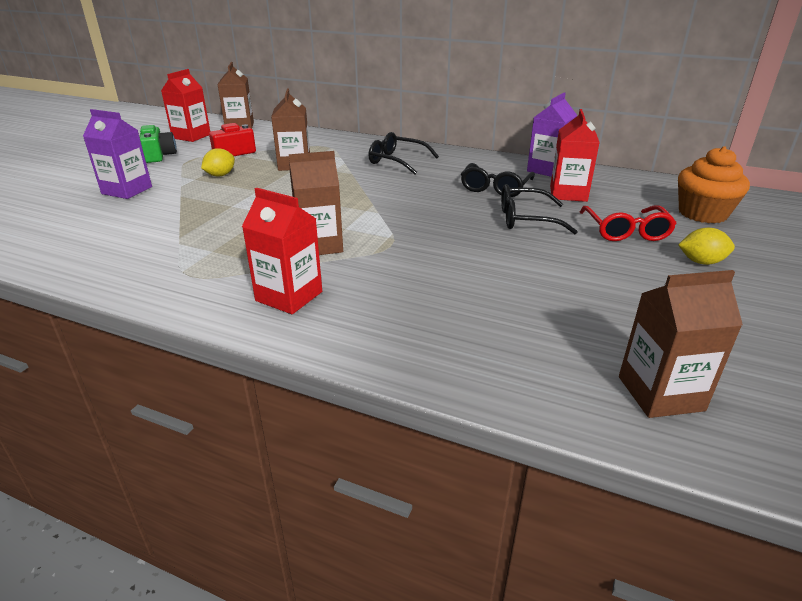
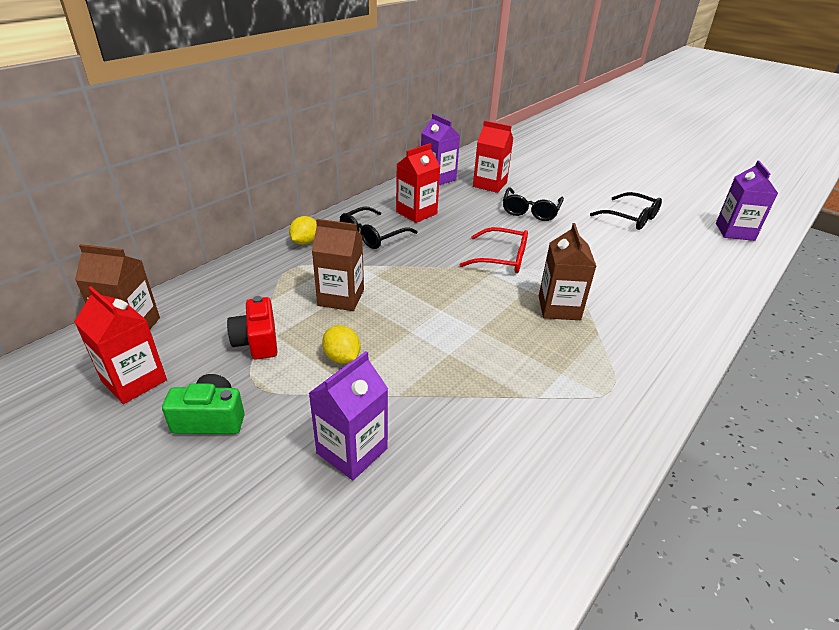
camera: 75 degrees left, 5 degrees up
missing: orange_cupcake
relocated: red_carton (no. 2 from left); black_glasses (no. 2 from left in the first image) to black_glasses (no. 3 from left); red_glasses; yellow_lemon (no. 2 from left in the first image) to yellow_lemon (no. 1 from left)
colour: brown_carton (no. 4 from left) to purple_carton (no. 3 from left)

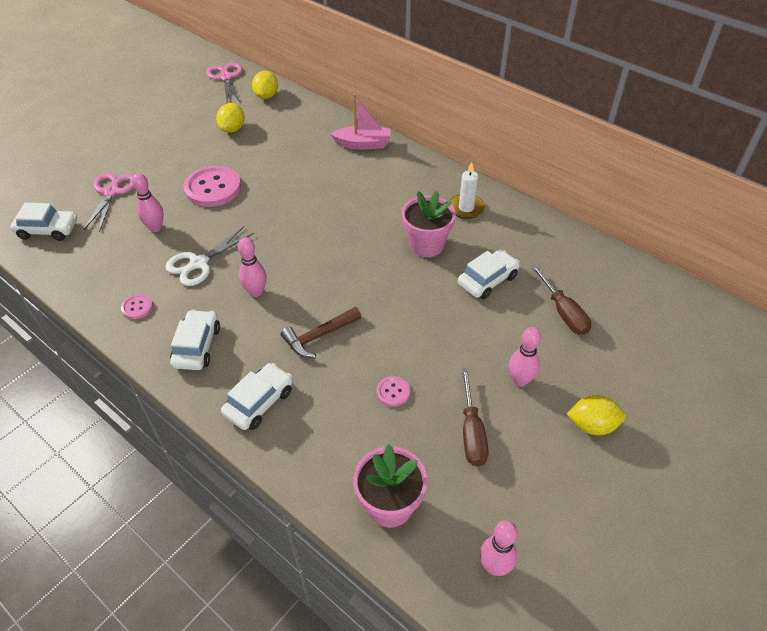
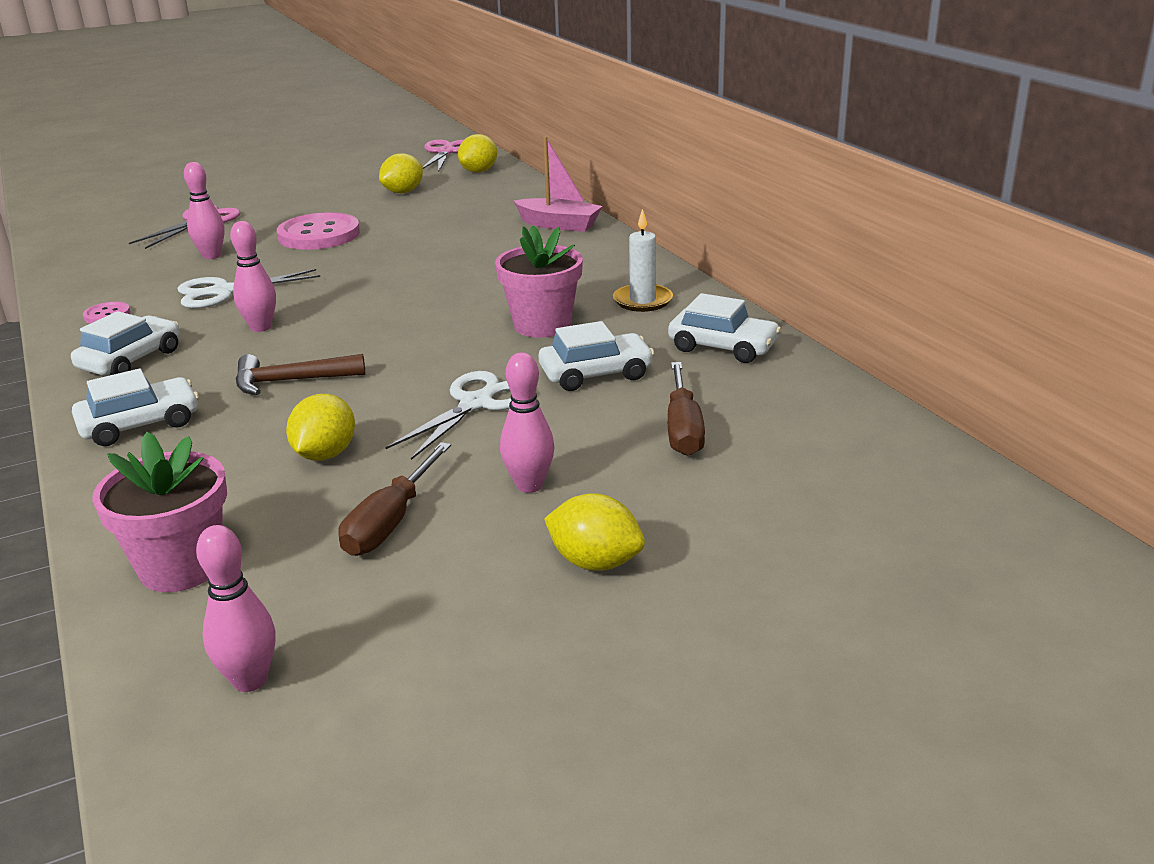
camera: 25 degrees right, 20 degrees down
appeared: white_scissors (no. 2 from left)
relocated: white_car (no. 1 from left in the first image) to white_car (no. 4 from left)
exchanged: pink_button (no. 3 from left) to yellow_lemon (no. 1 from left)

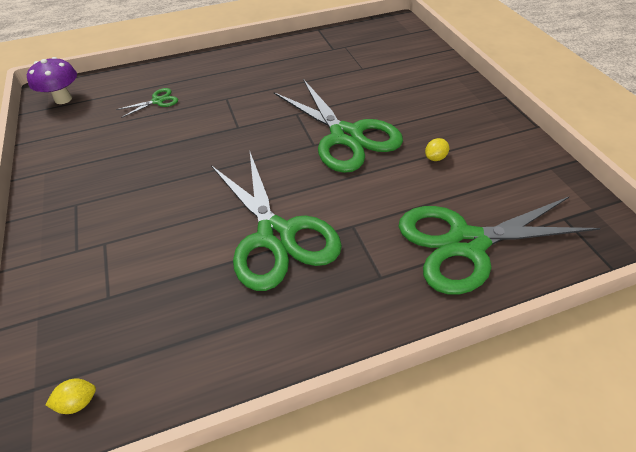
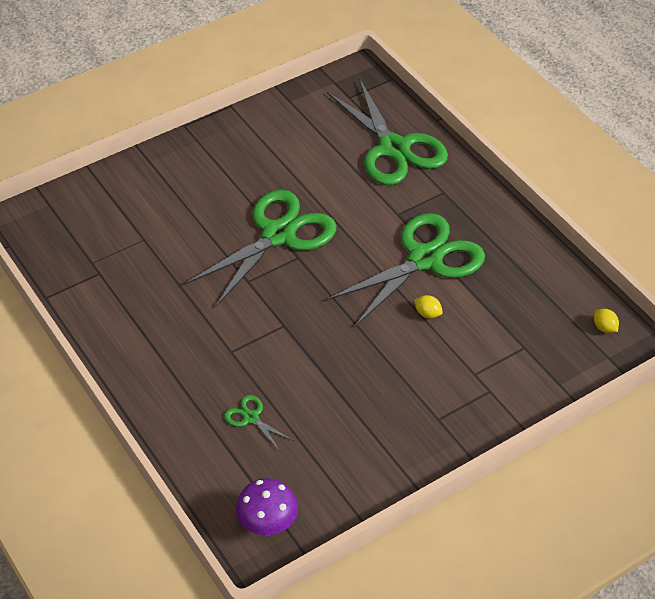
camera: 105 degrees left, 0 degrees up
relocated: yellow_lemon (no. 2 from left in the first image) to yellow_lemon (no. 1 from left)

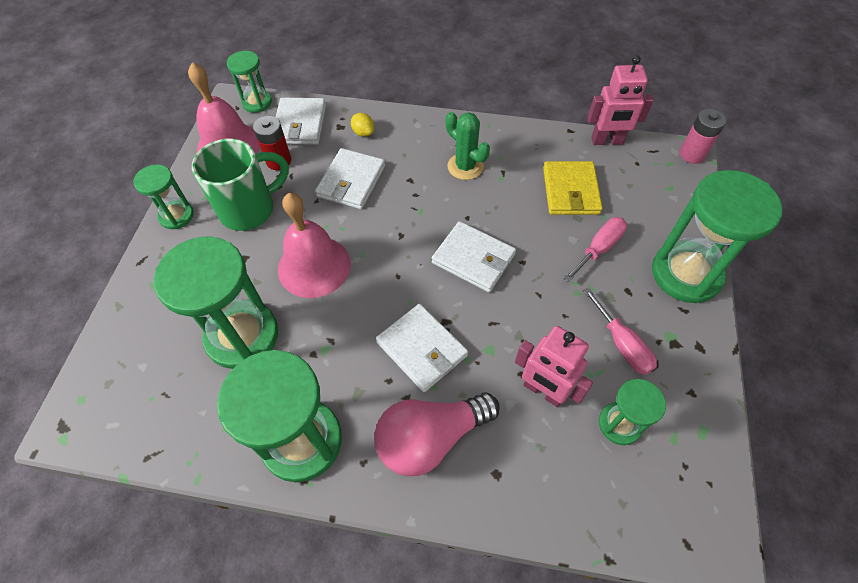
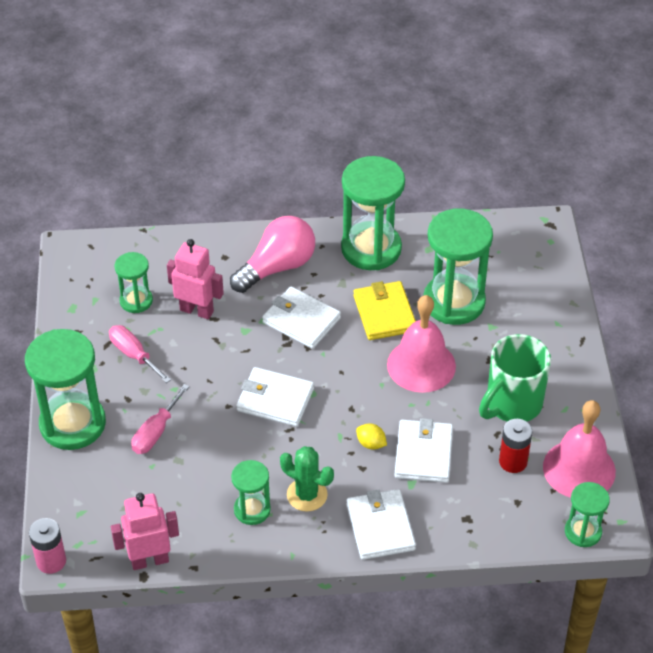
camera: 165 degrees right, 10 degrees down
relocated: green_hourglass (no. 1 from left in the first image) to green_hourglass (no. 3 from left); white_wallet (no. 1 from left in the first image) to white_wallet (no. 3 from left); yellow_lemon; yellow_wallet

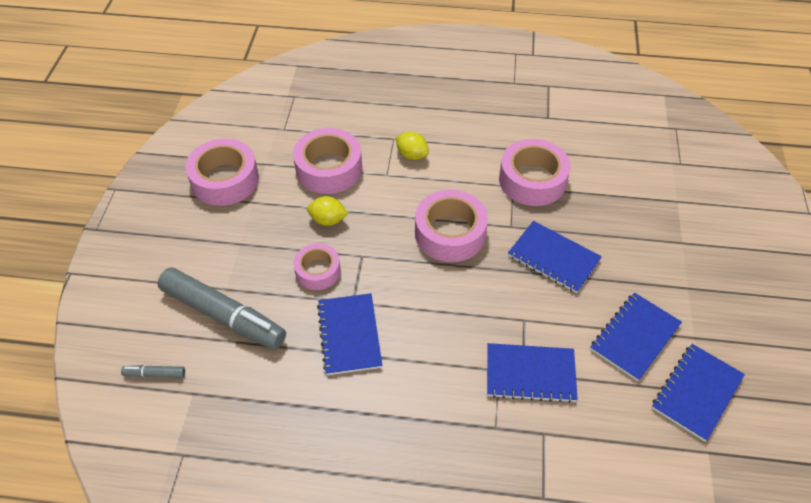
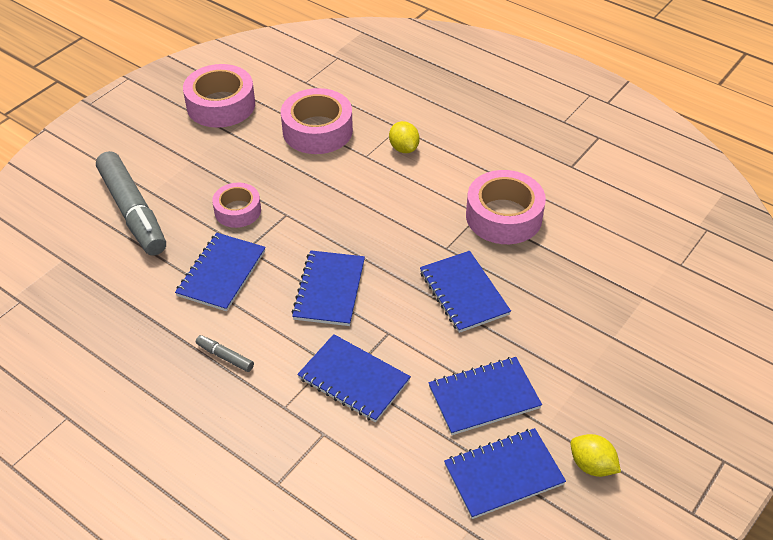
camera: 30 degrees right, 5 degrees down
missing: pink_tape (no. 4 from left)
appeared: blue_notebook (no. 2 from left)
relocated: grey_marker (no. 1 from left in the first image) to grey_marker (no. 2 from left); yellow_lemon (no. 1 from left in the first image) to yellow_lemon (no. 2 from left)

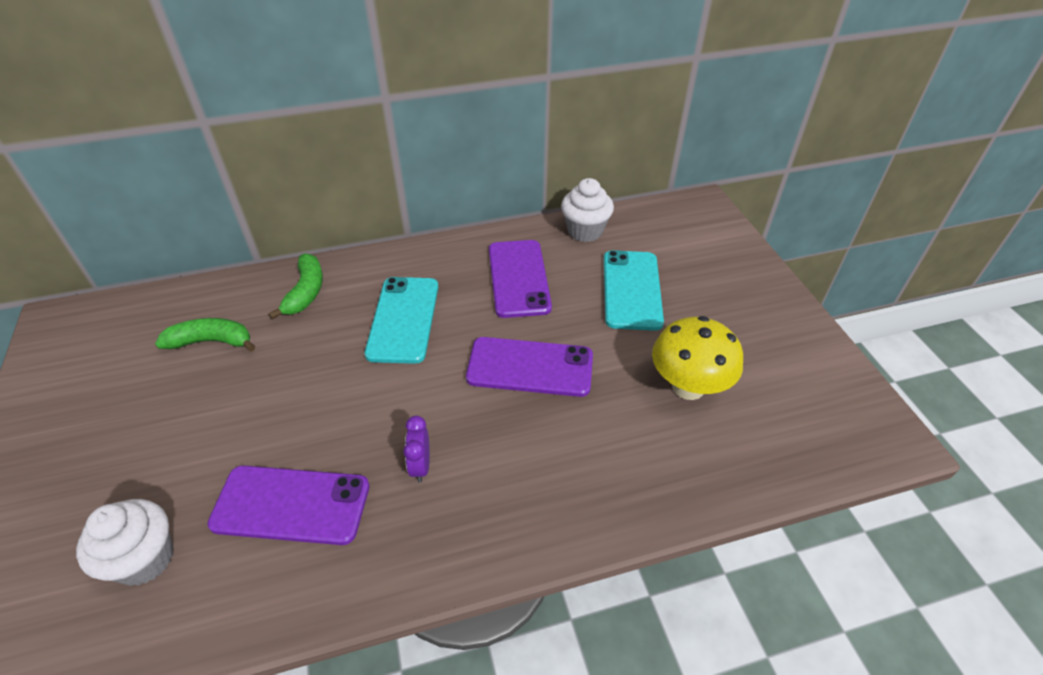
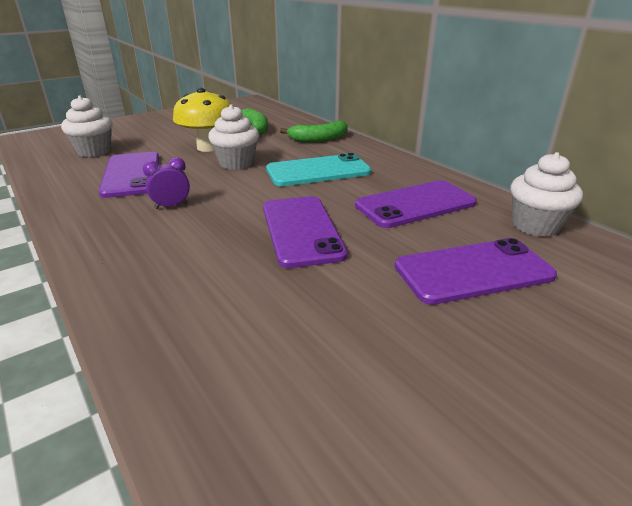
camera: 70 degrees right, 15 degrees down
appeared: white_cupcake (no. 2 from left)
relocated: yellow_mushroom
colour: turquoise_phone (no. 2 from left) to purple_phone (no. 4 from left)

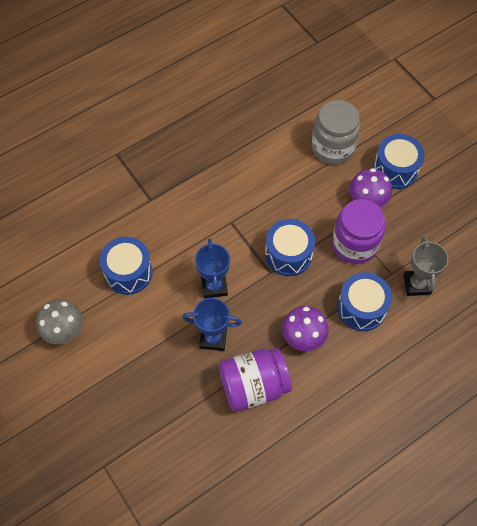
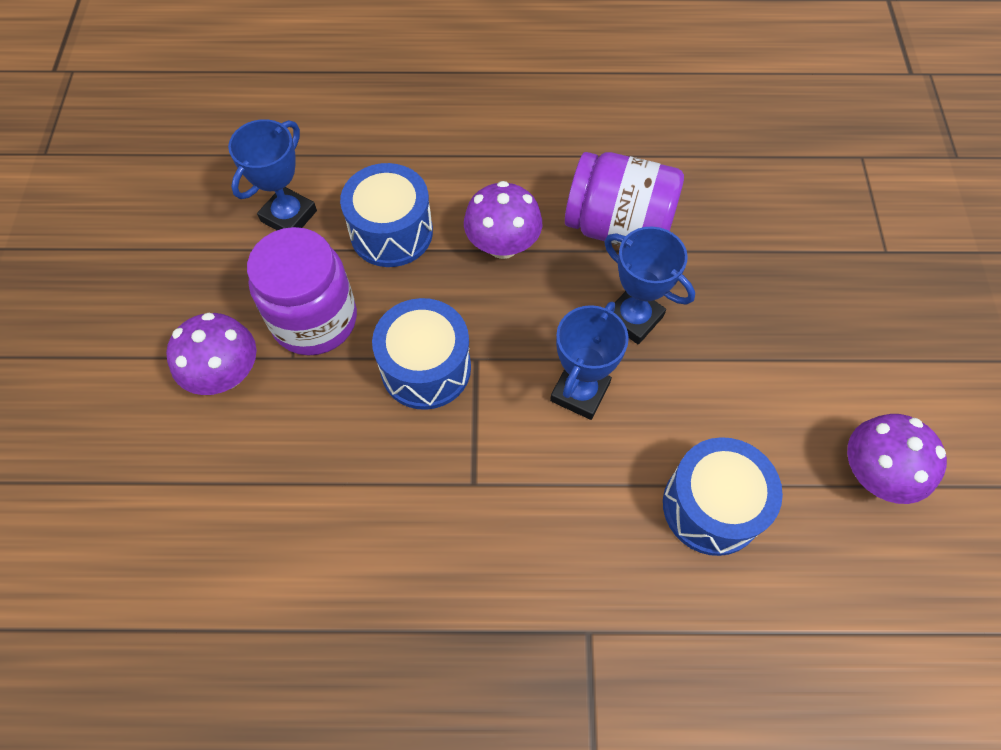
camera: 145 degrees left, 0 degrees up
missing: grey_jar; blue_drum (no. 4 from left)
colour: grey_mushroom to purple_mushroom (no. 3 from left); grey_trophy to blue_trophy (no. 1 from left)

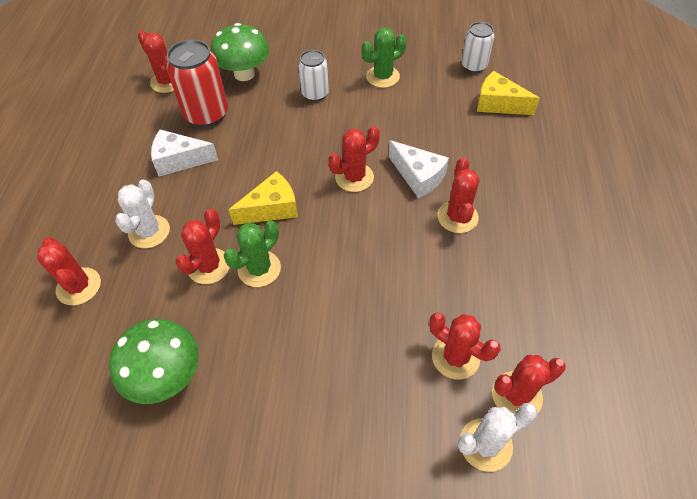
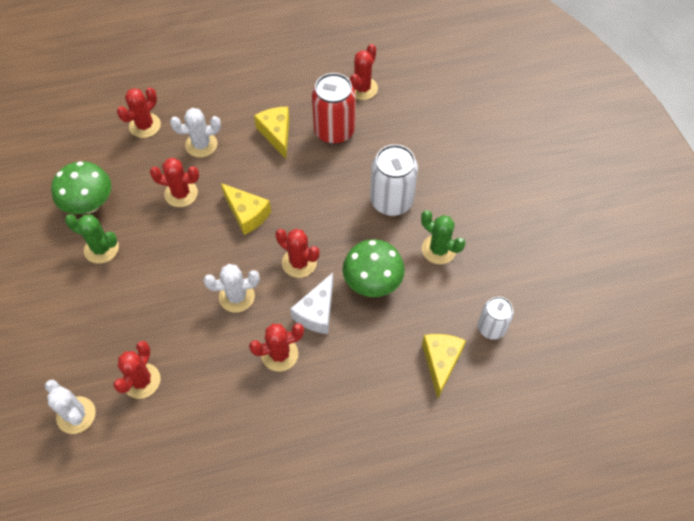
camera: 70 degrees right, 5 degrees up
missing: red_cactus (no. 7 from left)
appeared: white_cactus (no. 3 from left)
relocated: green_mushroom (no. 2 from left); green_cactus (no. 1 from left)
colour: white_cheese (no. 1 from left) to yellow_cheese (no. 2 from left)
size: white_can (no. 1 from left) x1.63

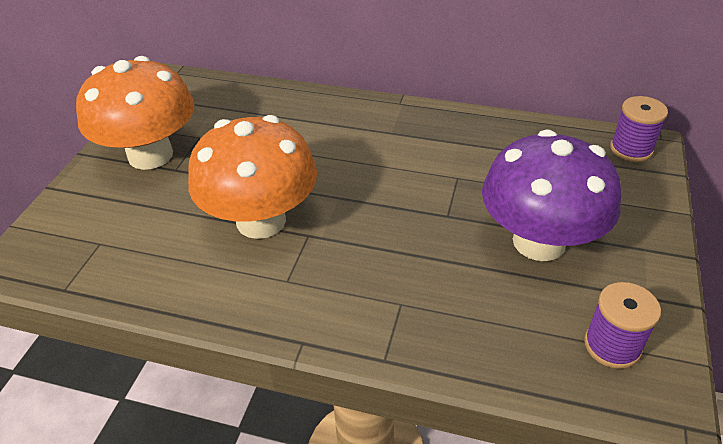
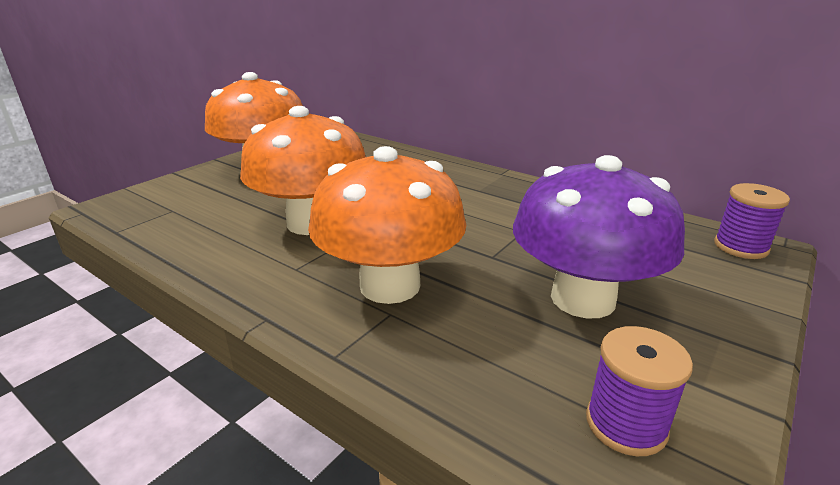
camera: 20 degrees right, 15 degrees down
appeared: orange_mushroom (no. 3 from left)

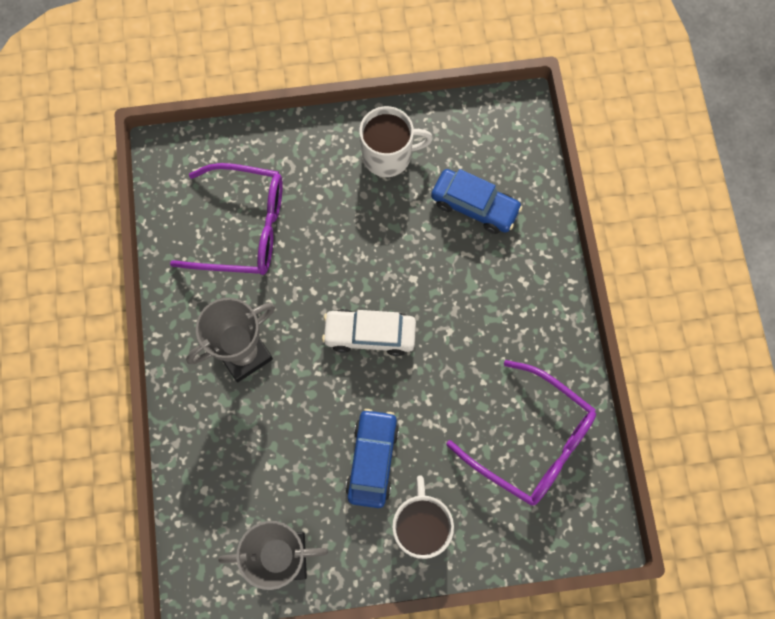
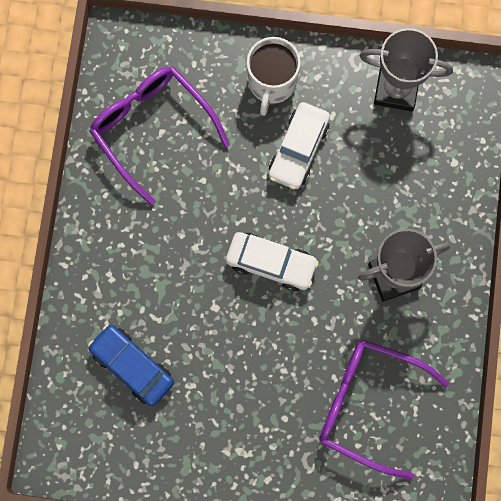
camera: 165 degrees left, 5 degrees up
missing: white_mug (no. 1 from left)
colour: blue_car (no. 1 from left) to white_car (no. 2 from left)

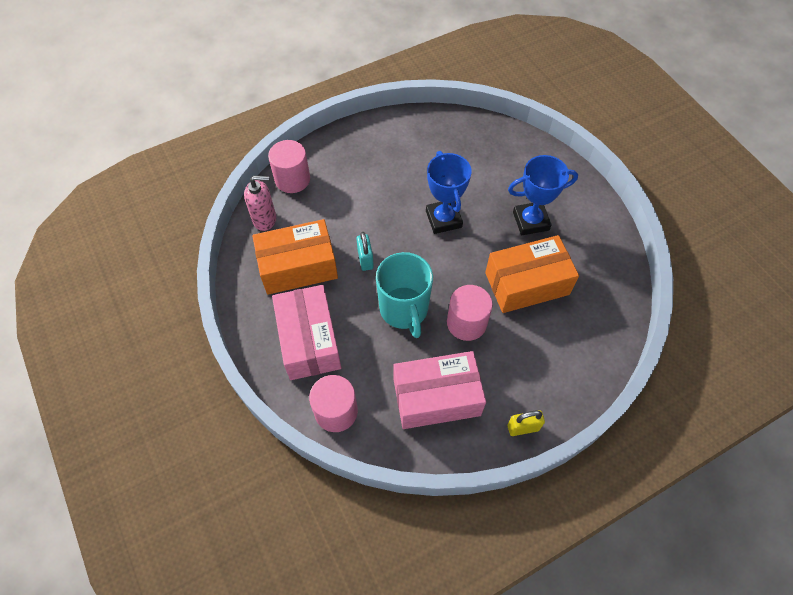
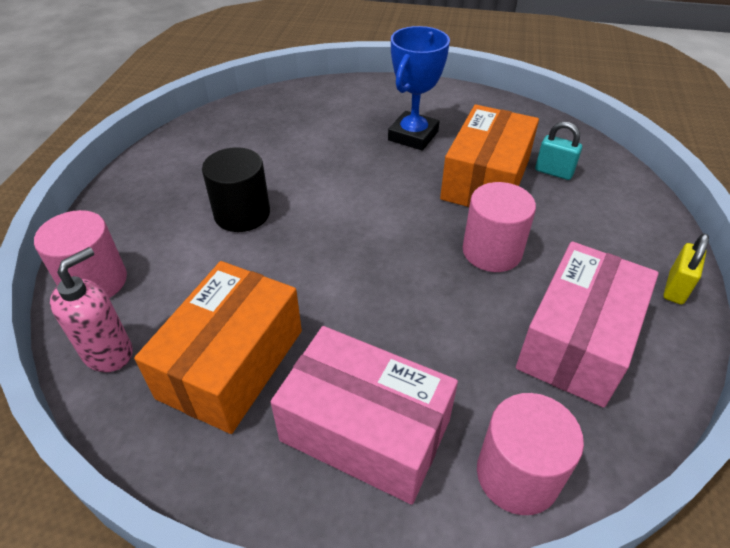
camera: 50 degrees left, 15 degrees down
missing: turquoise_mug; blue_trophy (no. 1 from left)
appeared: black_cylinder
relocated: turquoise_padlock

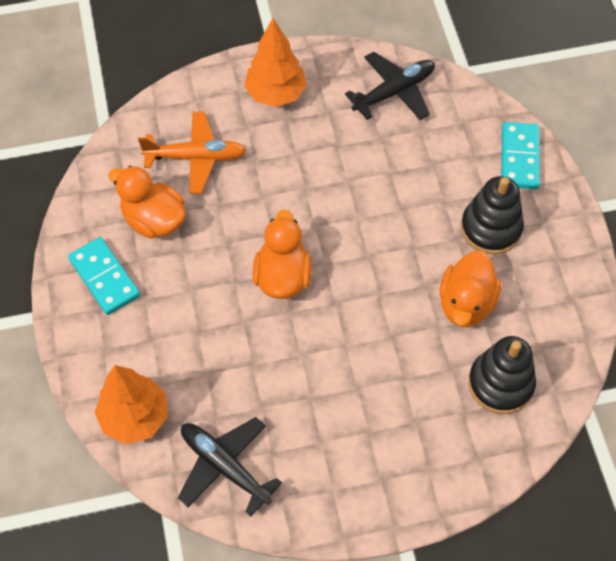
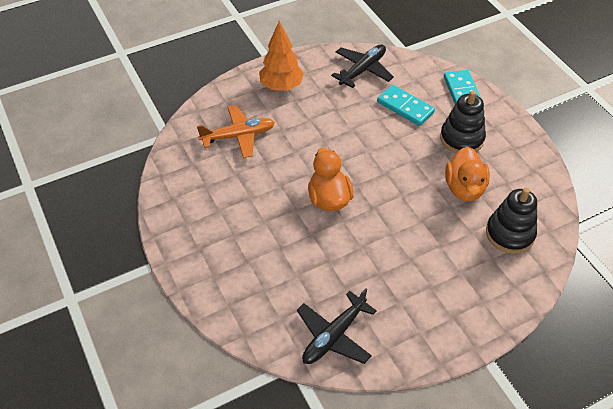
camera: 15 degrees left, 10 degrees down
missing: orange_tree (no. 1 from left); orange_duck (no. 1 from left)
relocated: turquoise_domino (no. 1 from left)
spun: black_plane (no. 1 from left) 75 degrees counterclockwise

